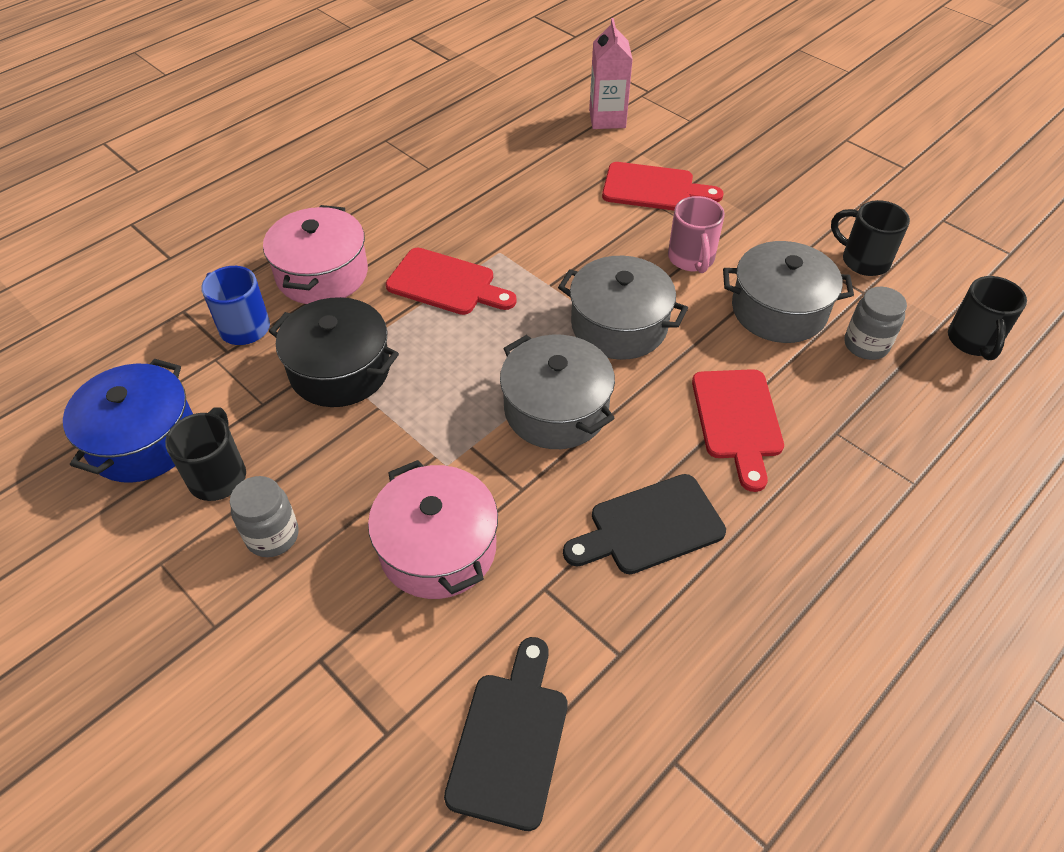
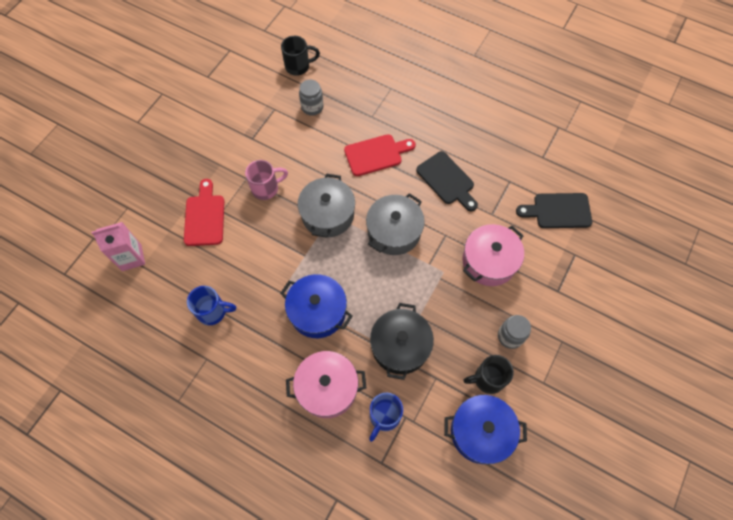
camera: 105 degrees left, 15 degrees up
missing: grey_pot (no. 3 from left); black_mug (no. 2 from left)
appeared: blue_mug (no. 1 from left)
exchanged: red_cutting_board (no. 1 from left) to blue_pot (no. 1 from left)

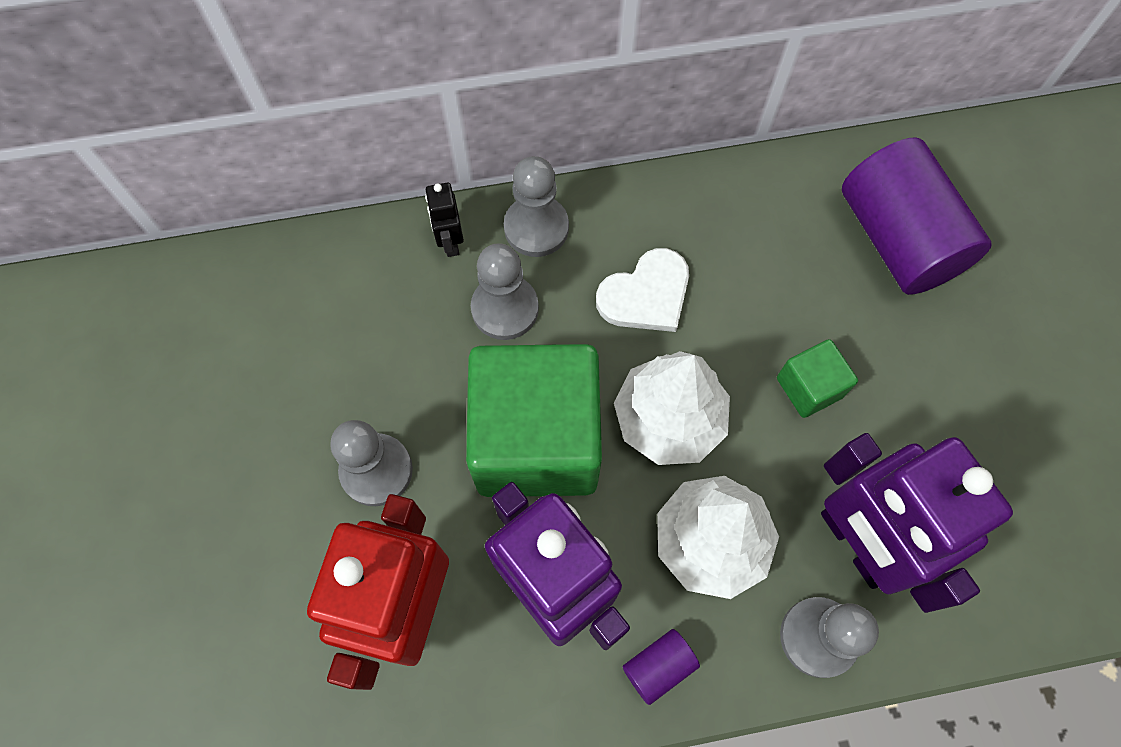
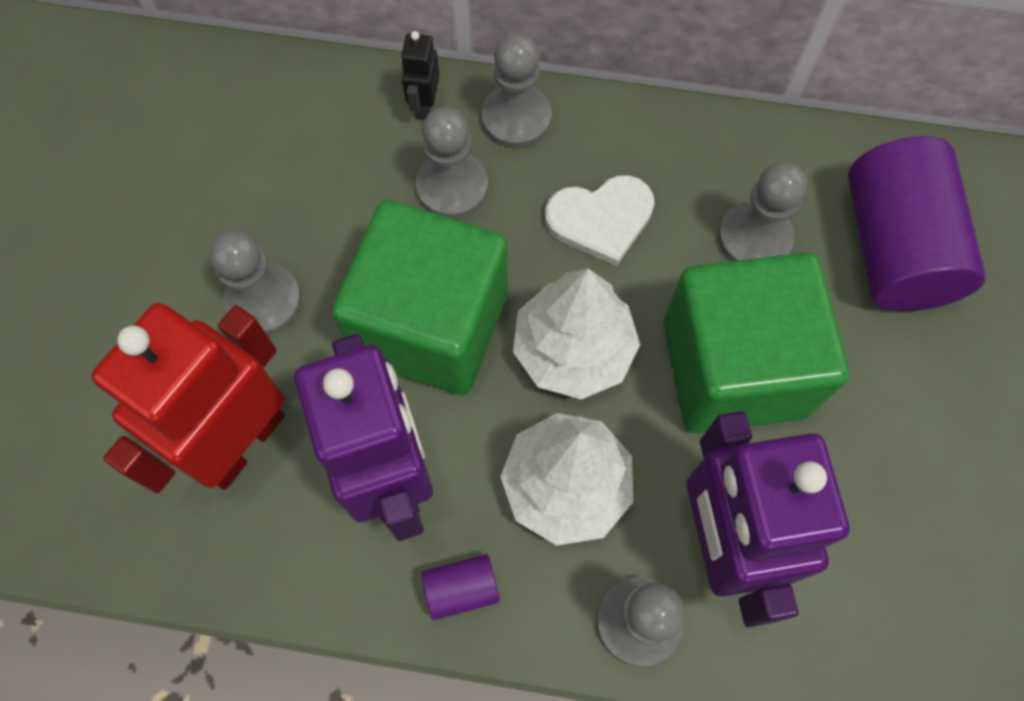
camera: 20 degrees right, 0 degrees up
appeared: grey_pawn (no. 5 from left)
size: green_cube (no. 2 from left) x2.25

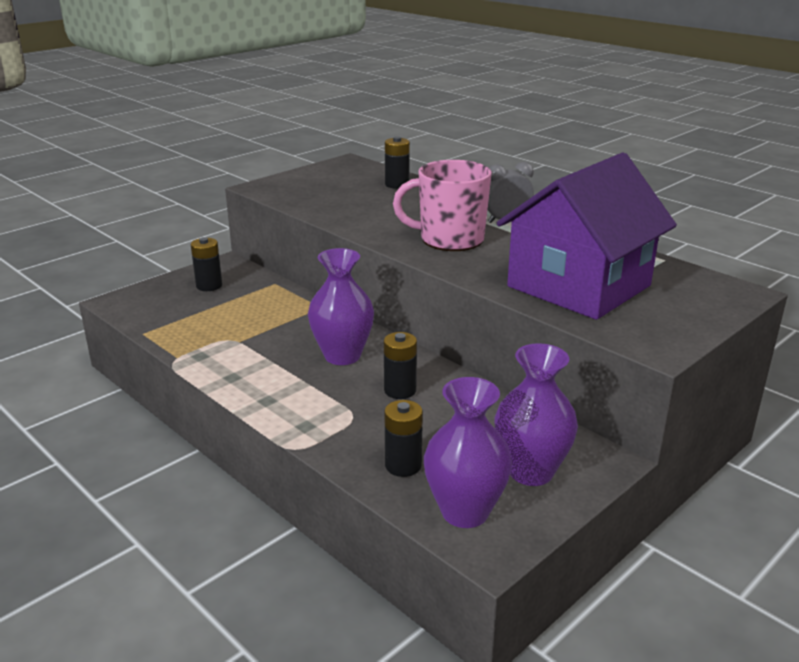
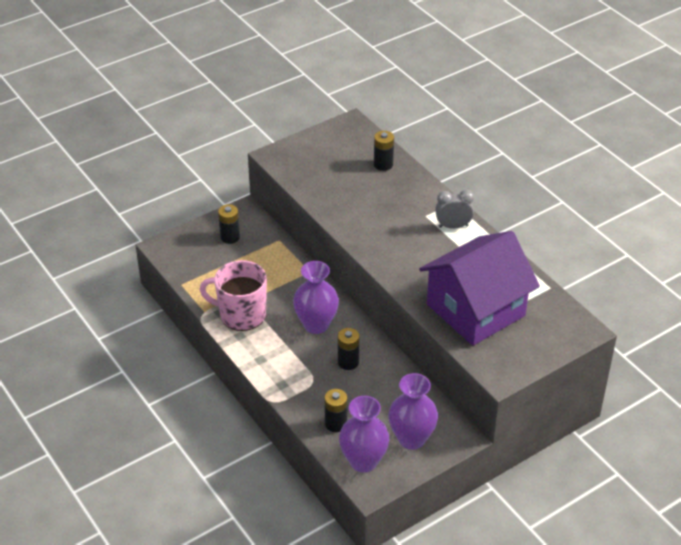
camera: 10 degrees right, 15 degrees up
relocated: pink_mug

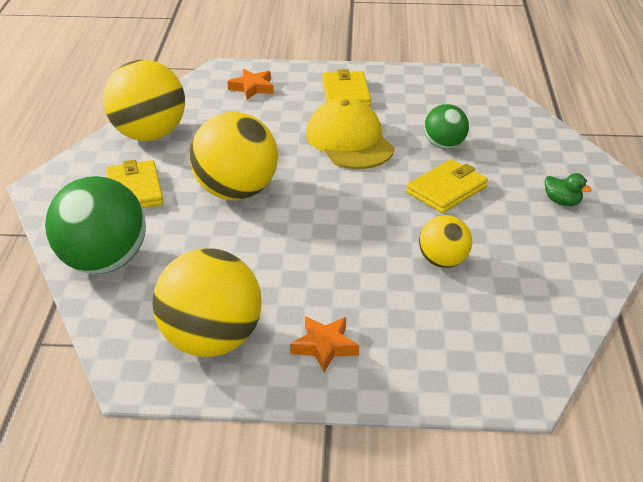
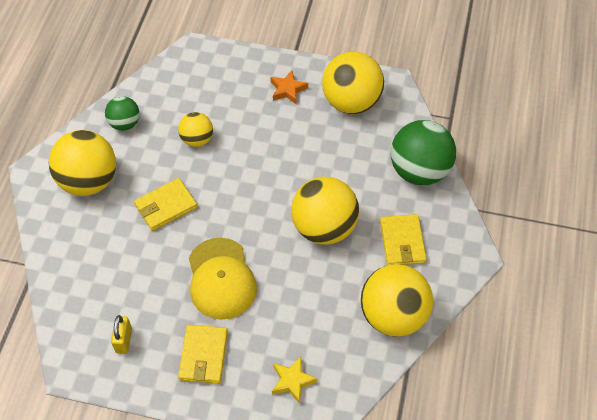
camera: 170 degrees left, 20 degrees up
appeared: yellow_padlock
relocated: green_ball (no. 2 from left in the first image) to green_ball (no. 1 from left)
exchanged: green_duck to yellow_ball (no. 1 from left)
colour: orange_star (no. 1 from left) to yellow_star

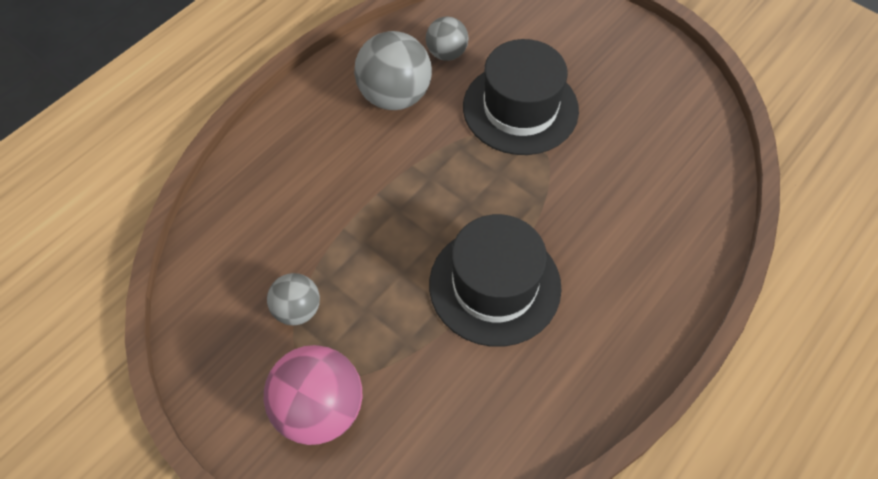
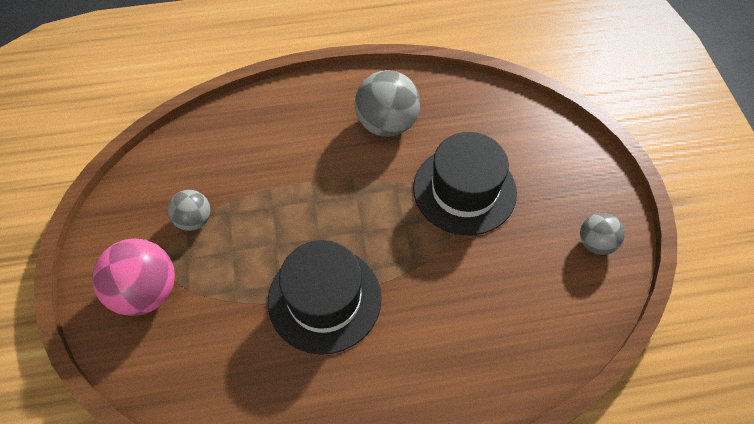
camera: 40 degrees right, 0 degrees up
relocated: grey_ball (no. 3 from left)

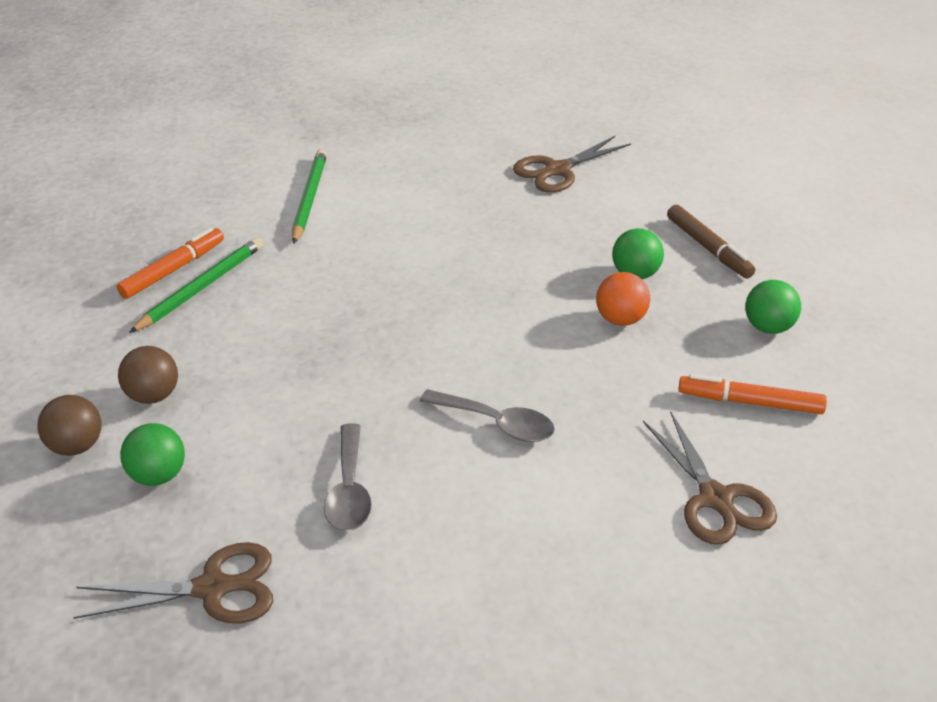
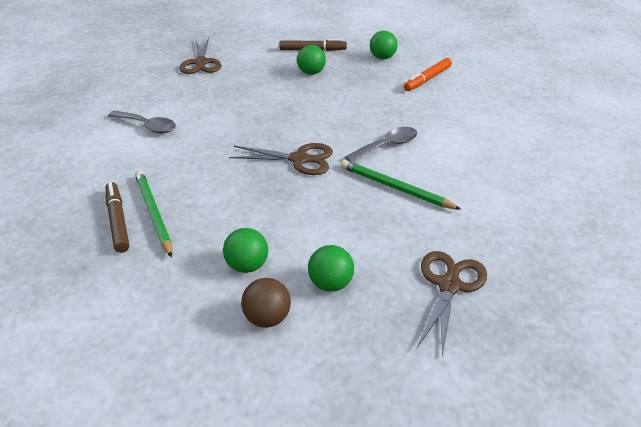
camera: 60 degrees left, 0 degrees up
missing: orange_ball
relocated: green_pencil (no. 2 from left); grey_spoon (no. 1 from left); brown_scissors (no. 3 from left in the first image) to brown_scissors (no. 2 from left)
colour: orange_marker (no. 1 from left) to brown_marker (no. 1 from left); brown_ball (no. 2 from left) to green_ball (no. 1 from left)

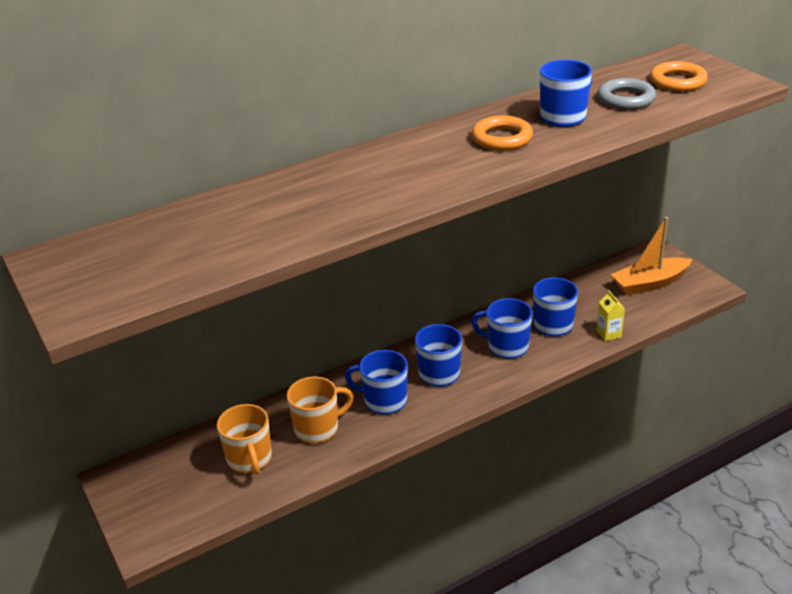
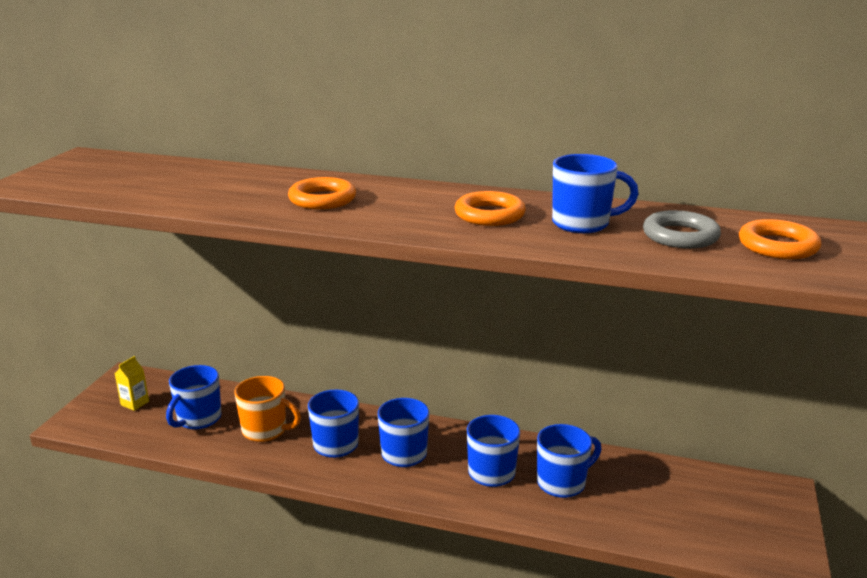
camera: 45 degrees right, 10 degrees down
missing: orange_boat
appeared: orange_ring (no. 1 from left)
relocated: yellow_carton
colour: orange_mug (no. 1 from left) to blue_mug (no. 1 from left)

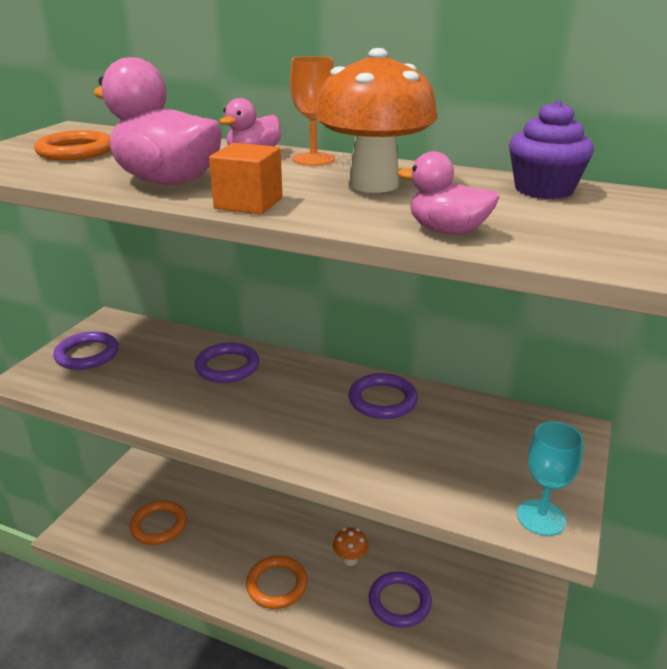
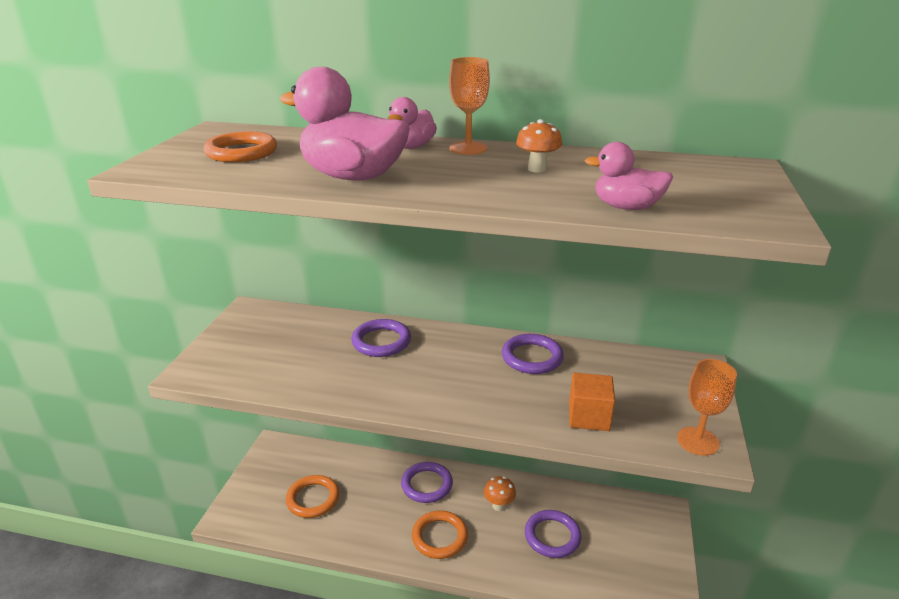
camera: 10 degrees left, 0 degrees up
missing: purple_cupcake
relocated: purple_ring (no. 1 from left in the first image) to purple_ring (no. 2 from left); orange_cube
colour: turquoise_goblet to orange_goblet (no. 2 from left)
size: orange_mushroom (no. 2 from left) x0.45

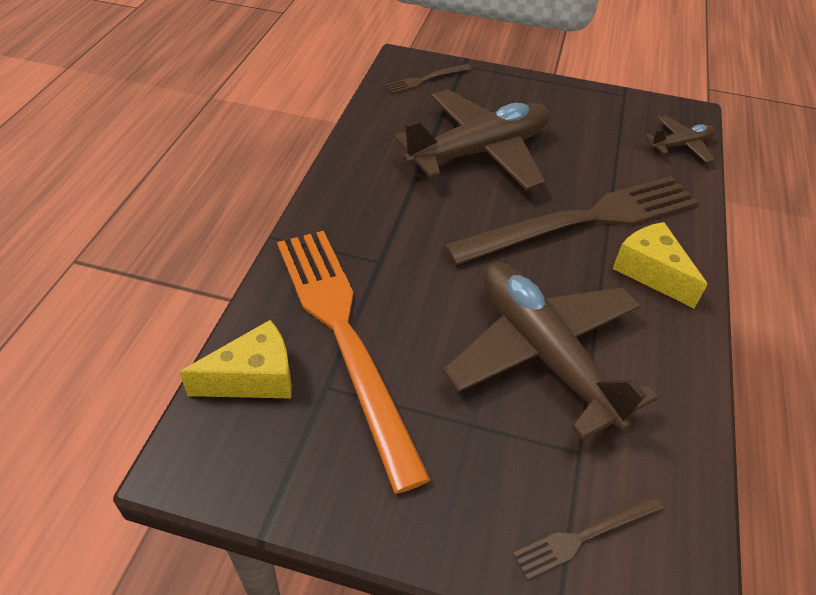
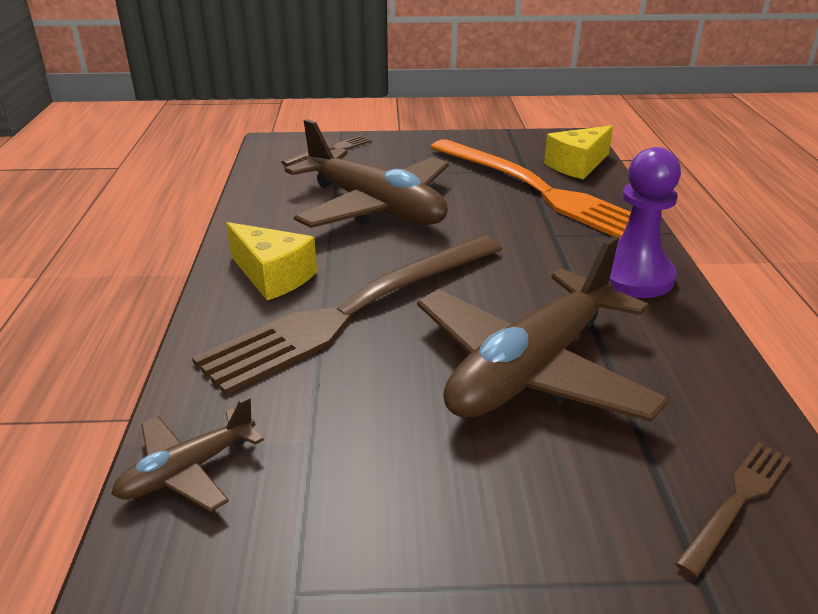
camera: 165 degrees right, 15 degrees down
appeared: purple_pawn

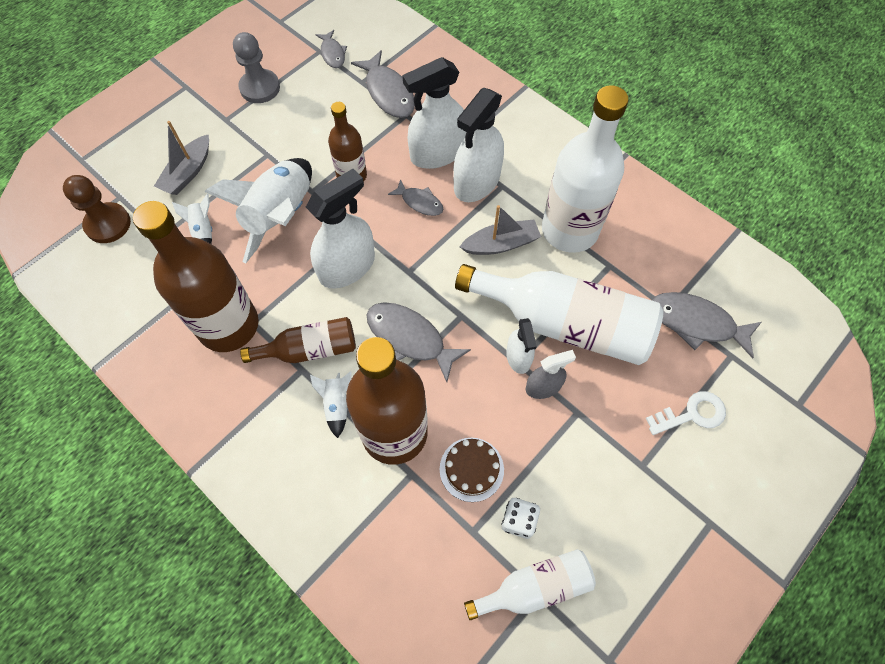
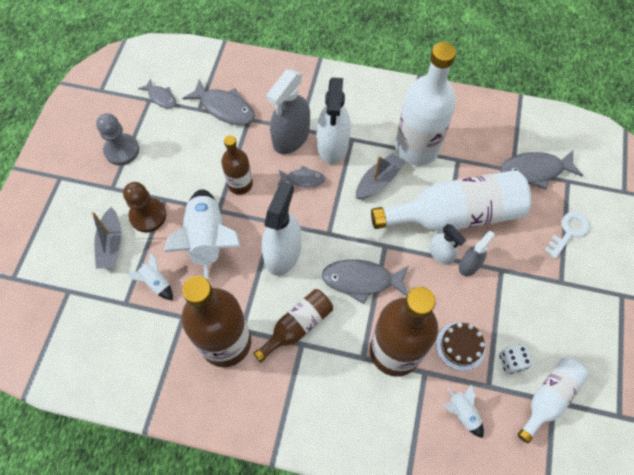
camera: 30 degrees left, 0 degrees up
relocated: brown_pawn; white_rocket (no. 3 from left)
colour: white_spray_bottle (no. 2 from left) to grey_spray_bottle (no. 1 from left)

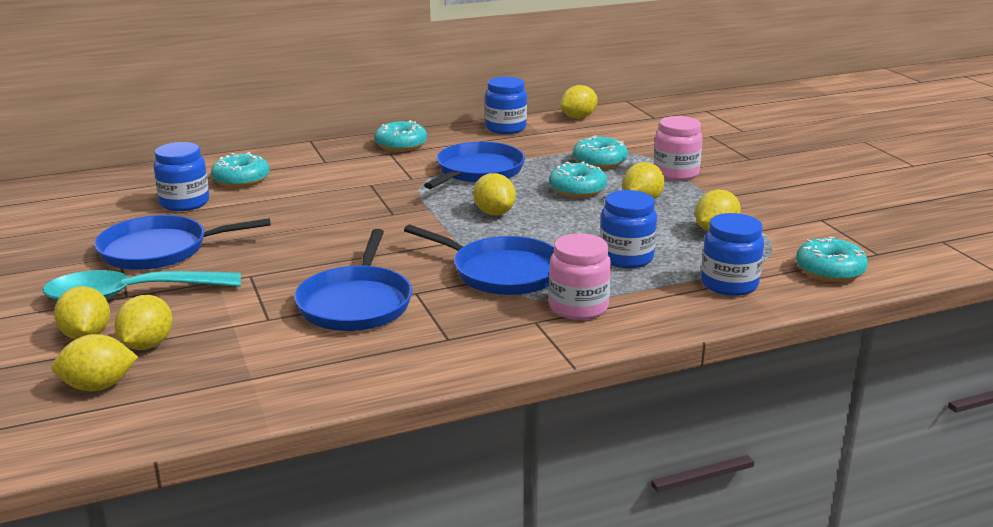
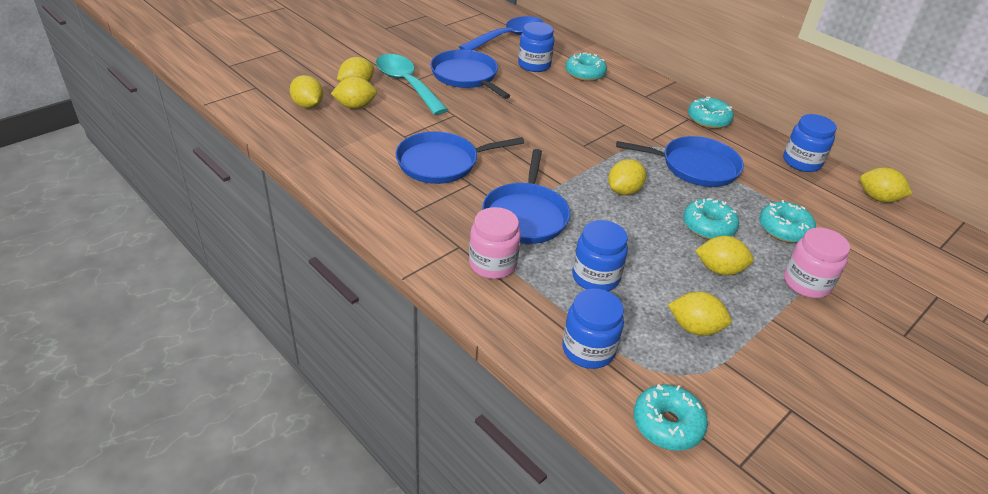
camera: 65 degrees right, 15 degrees up
appeared: blue_spoon

